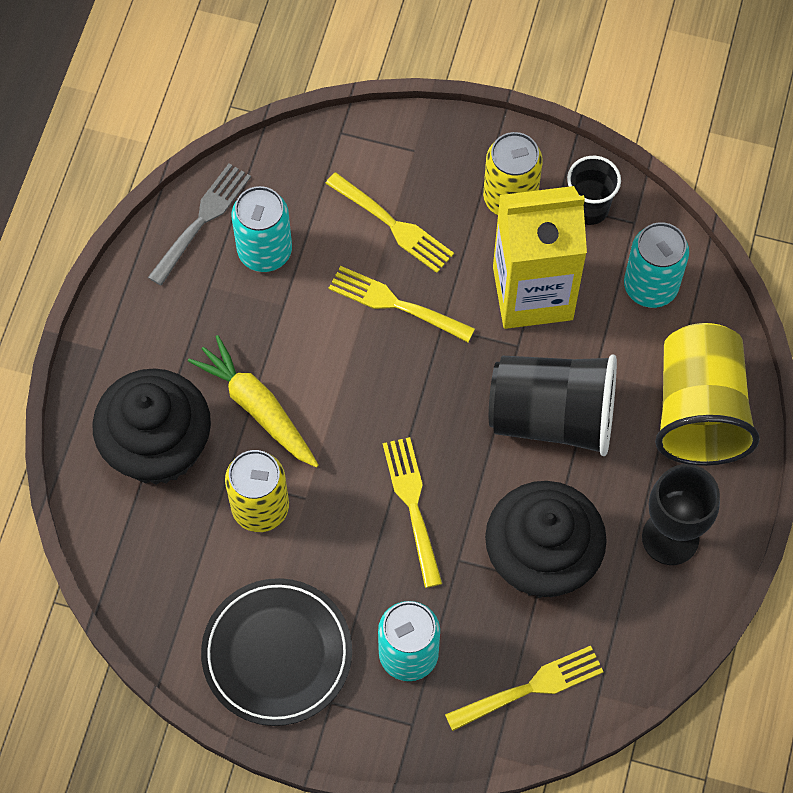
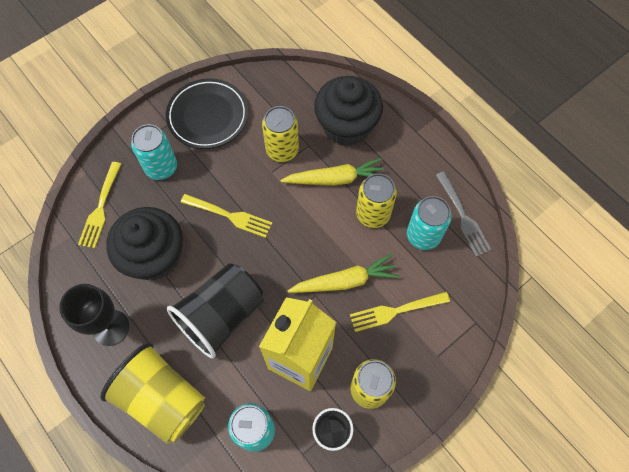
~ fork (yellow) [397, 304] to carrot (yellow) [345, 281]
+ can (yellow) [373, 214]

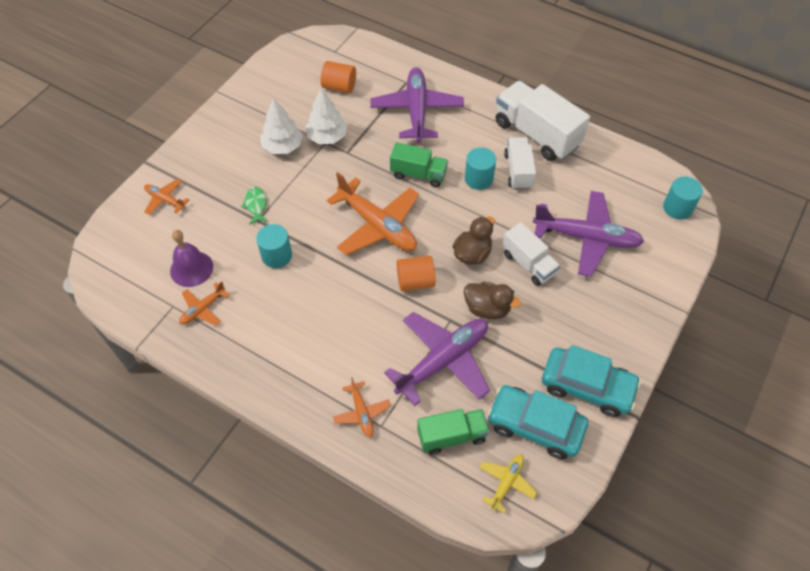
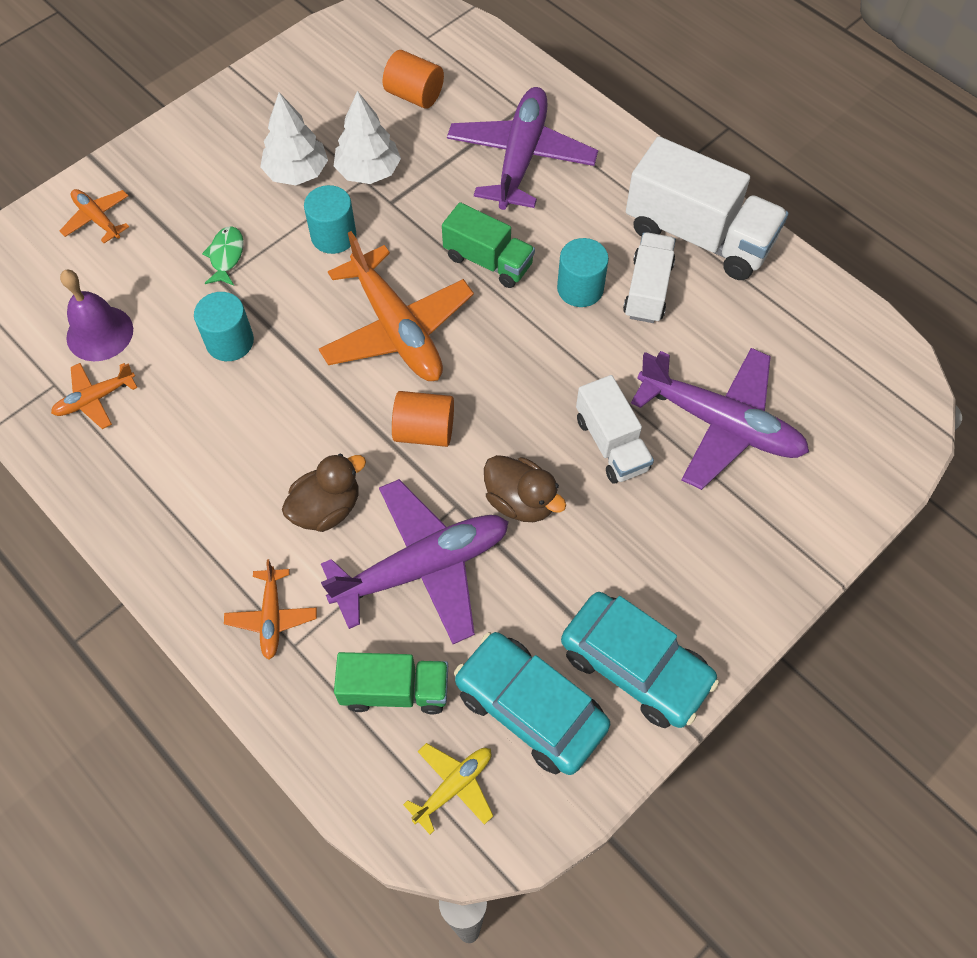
~ duck (brown) [472, 254] to [326, 508]
~ cylinder (turquoise) [677, 208] to [333, 236]
~ truck (white) [536, 134] = [698, 236] 150 degrees clockwise

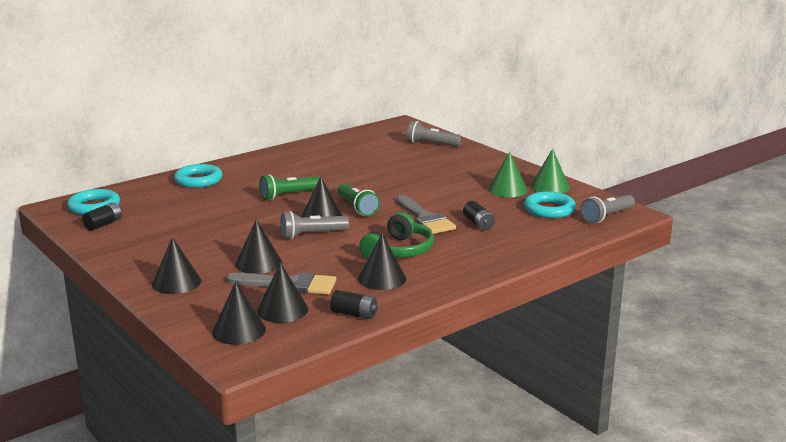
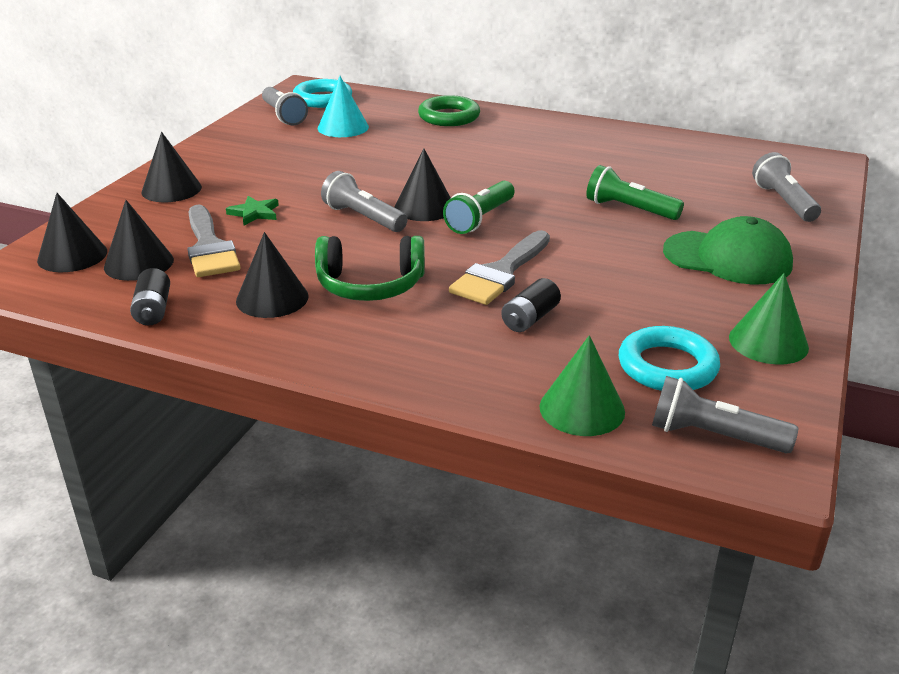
~ cone (black) [258, 263] to star (green) [254, 213]
~ battery (black) [103, 224] to flashlight (grey) [283, 116]
+ cone (turquoise) [343, 127]
~ ring (turquoise) [198, 180] to ring (green) [449, 117]
~ cone (green) [507, 189] to [582, 409]
~ flashlight (green) [289, 195] to [629, 209]
+ cap (green) [727, 258]

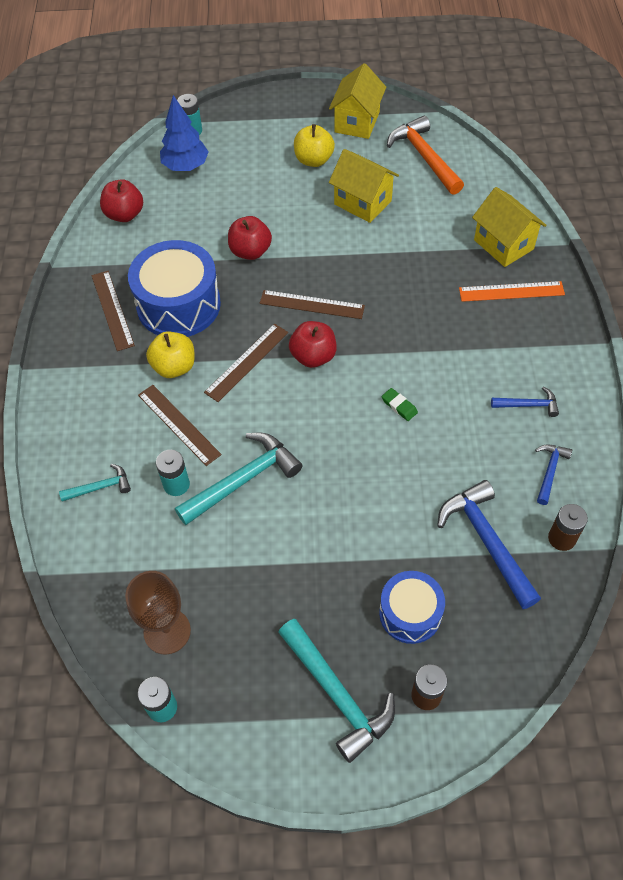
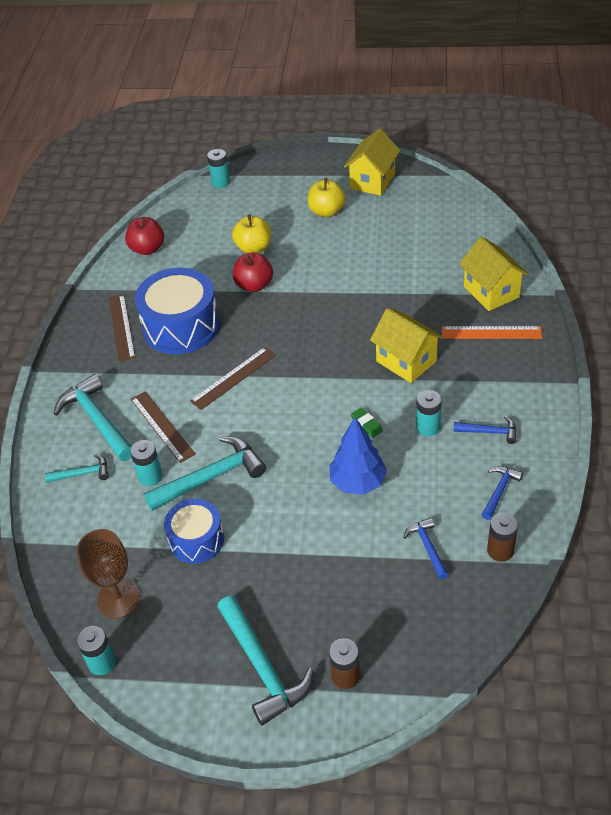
+ hammer (turquoise) [97, 420]
~ drum (blue) [410, 613] to [196, 539]
~ apple (yellow) [174, 367] to [253, 248]
~ tree (blue) [186, 166] to [358, 482]
~ house (yellow) [363, 202] to [406, 361]
~ hammer (blue) [486, 541] = [427, 547] x0.53
+ battery (turquoise) [428, 427]
- ruler (brown) [312, 305]
- apple (red) [313, 356]
- hammer (orange) [424, 157]

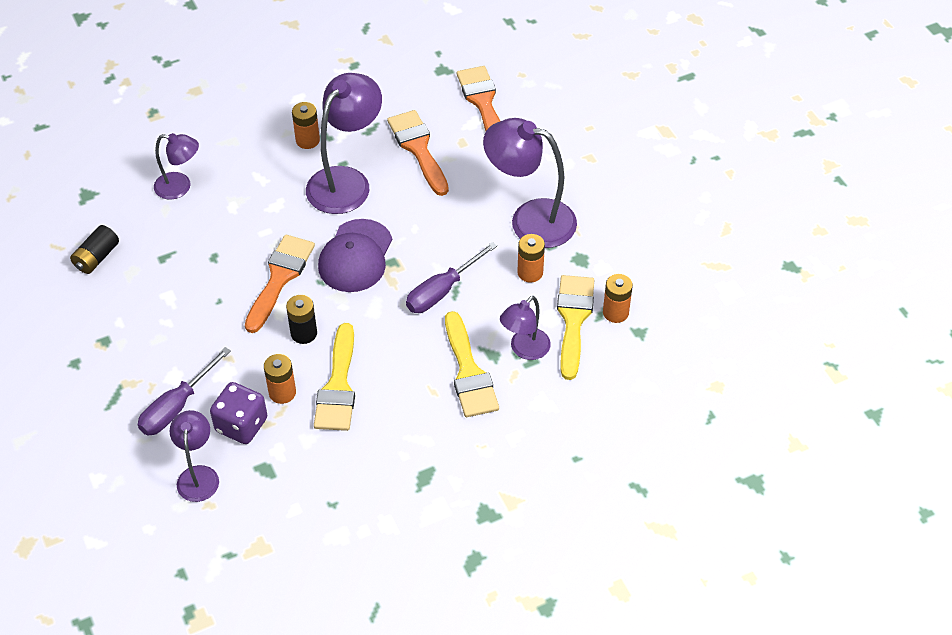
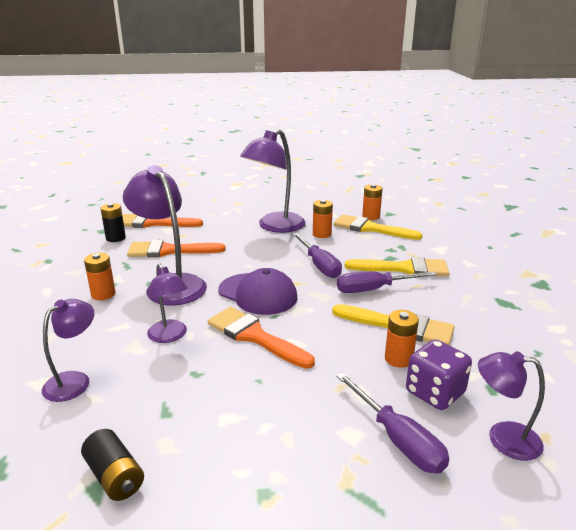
~ battery (black) [304, 333] to [115, 238]
~ lamp (purple) [524, 350] to [170, 336]
+ screwdriver (purple) [374, 289]

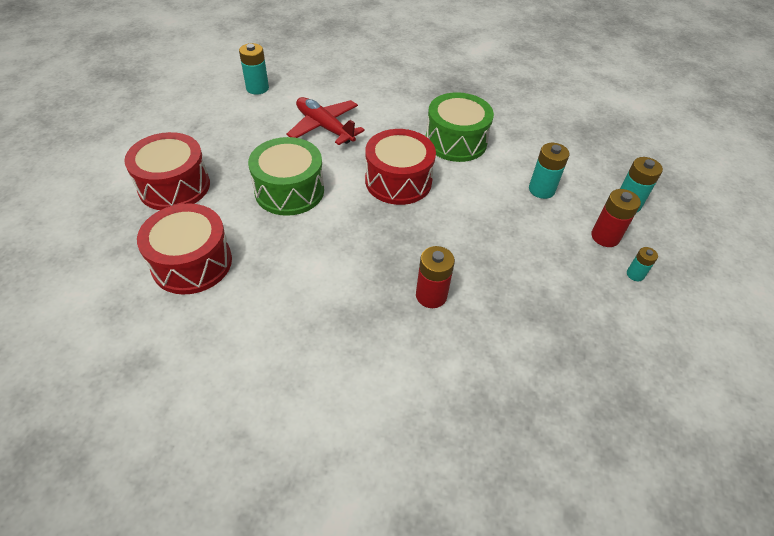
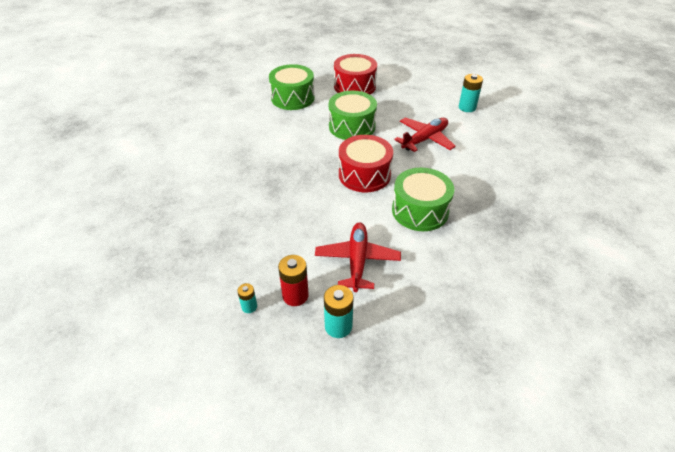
~ drum (red) [192, 263] to drum (green) [293, 98]
~ battery (turquoise) [541, 190] to plane (red) [357, 260]
- battery (red) [431, 296]

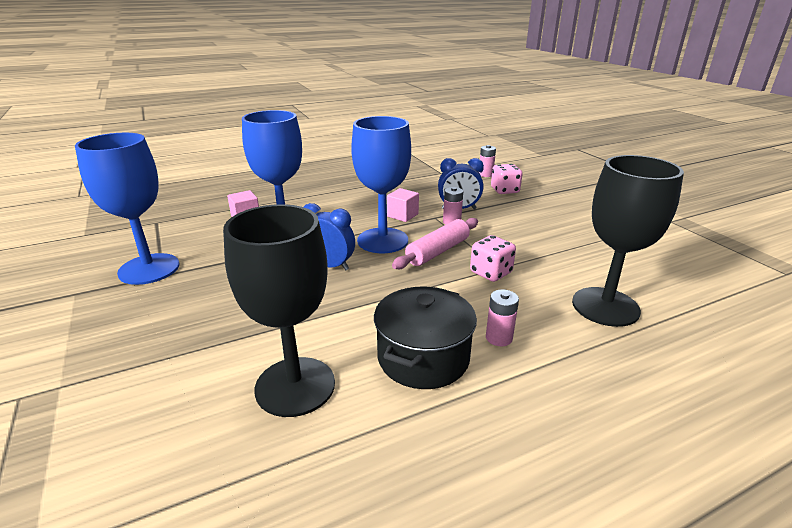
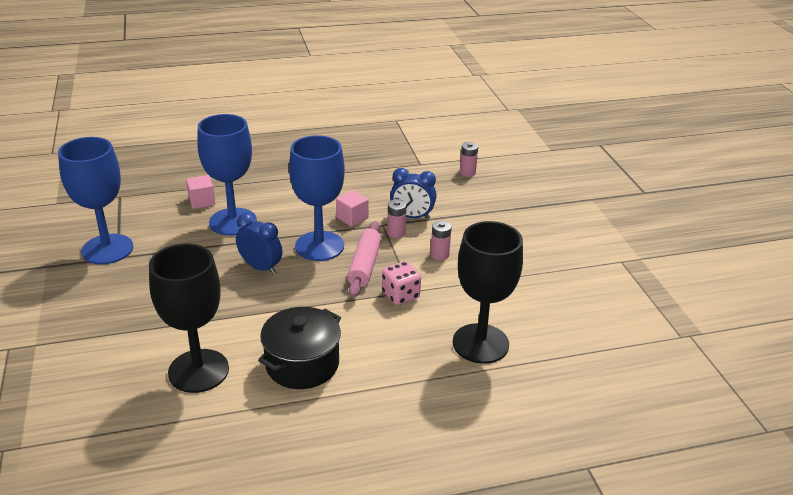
~ rolling pin (pink) [438, 251] = [364, 265] 45 degrees counterclockwise
~ battery (pink) [499, 338] to [439, 254]
- dice (pink) [504, 190]

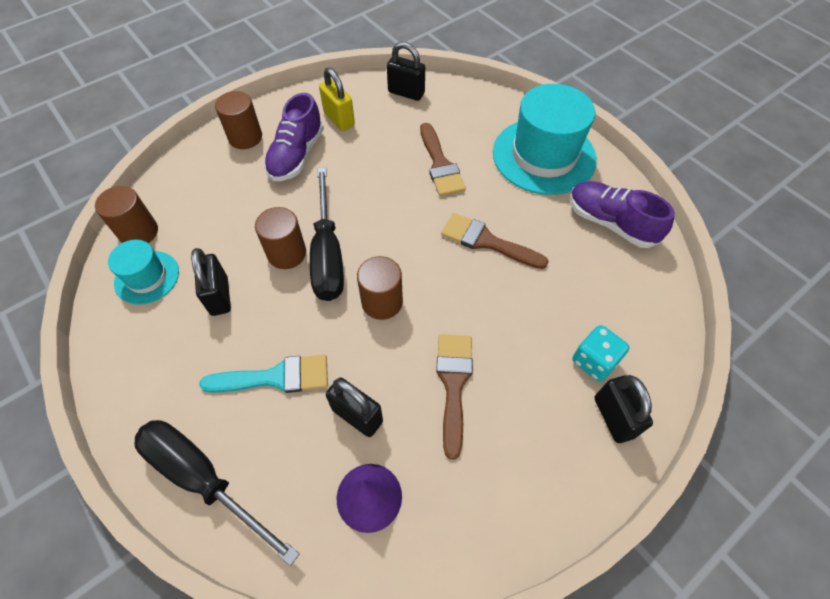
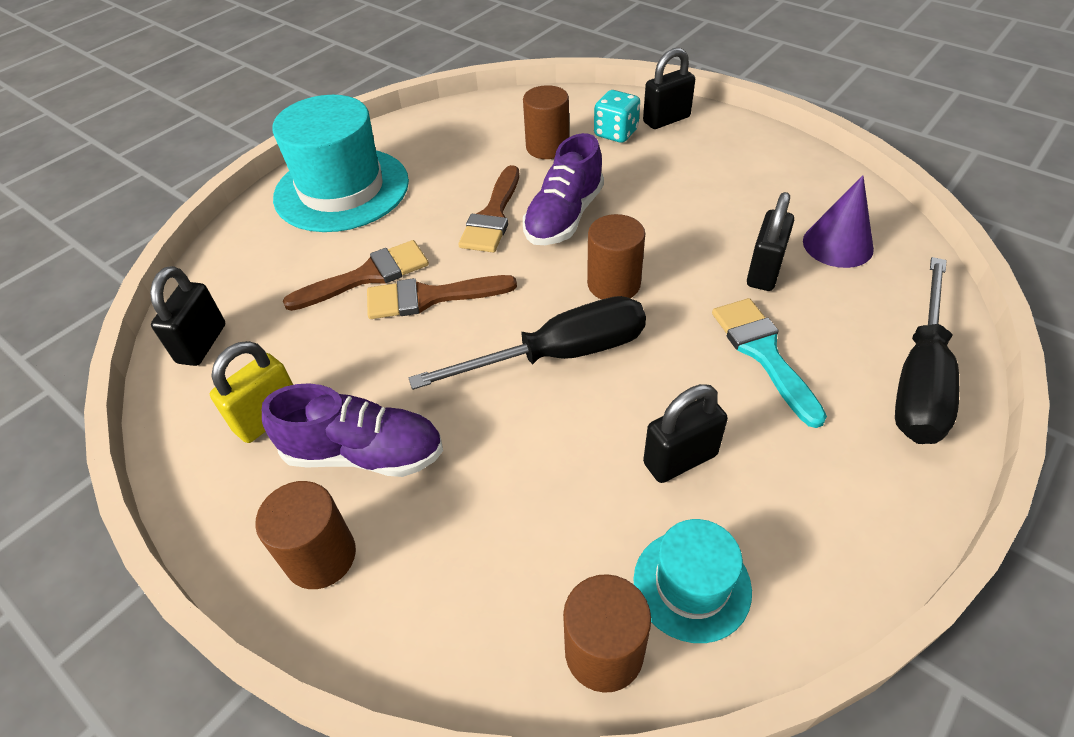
~ brush (brown) [453, 384] to [430, 297]
~ cylinder (brown) [287, 253] to [547, 147]
~ shoe (purple) [610, 223] to [564, 217]

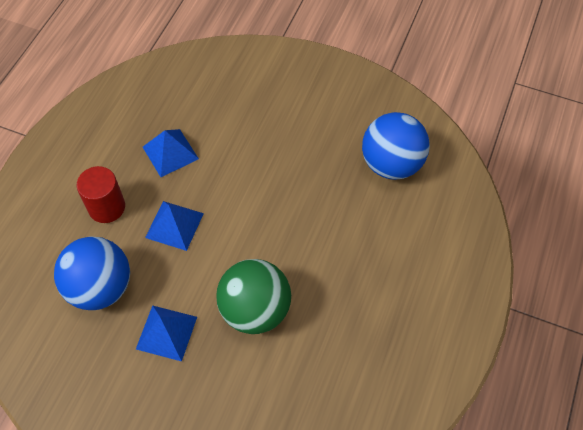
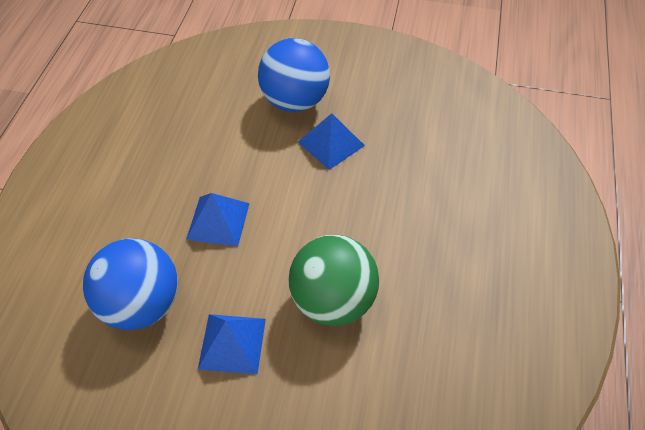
~ ball (blue) [391, 164] to [295, 101]
~ pyramid (blue) [170, 152] to [331, 143]
- cylinder (red) [106, 207]

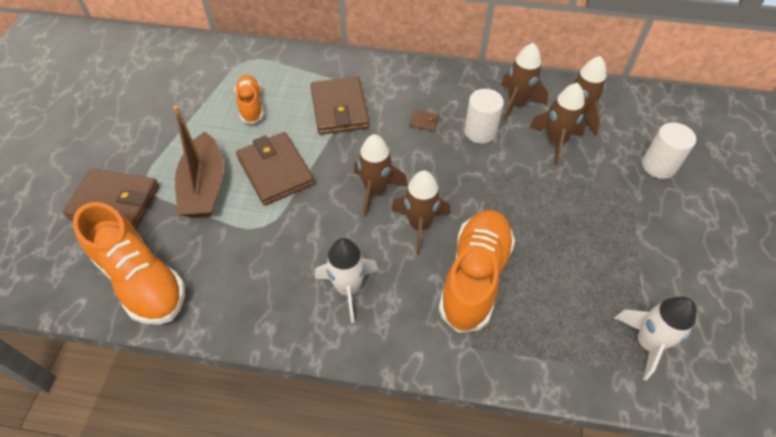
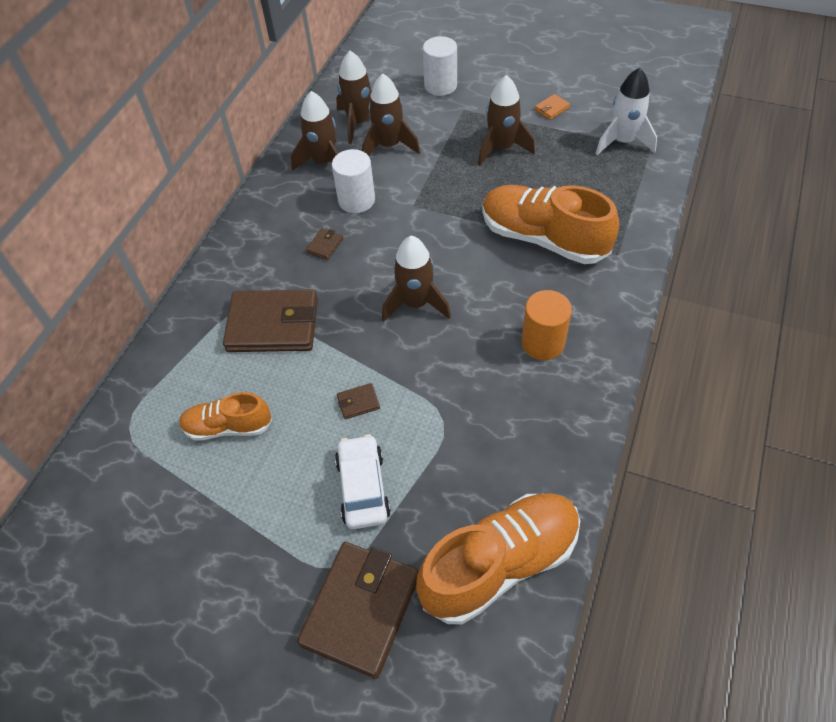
~ boat (brown) [205, 187] to car (white) [363, 487]
~ wallet (brown) [276, 171] = [358, 402] x0.40
~ rocket (brown) [419, 225] to [502, 148]
~ rocket (white) [348, 288] to cylinder (orange) [543, 343]
+ wallet (orange) [552, 108]

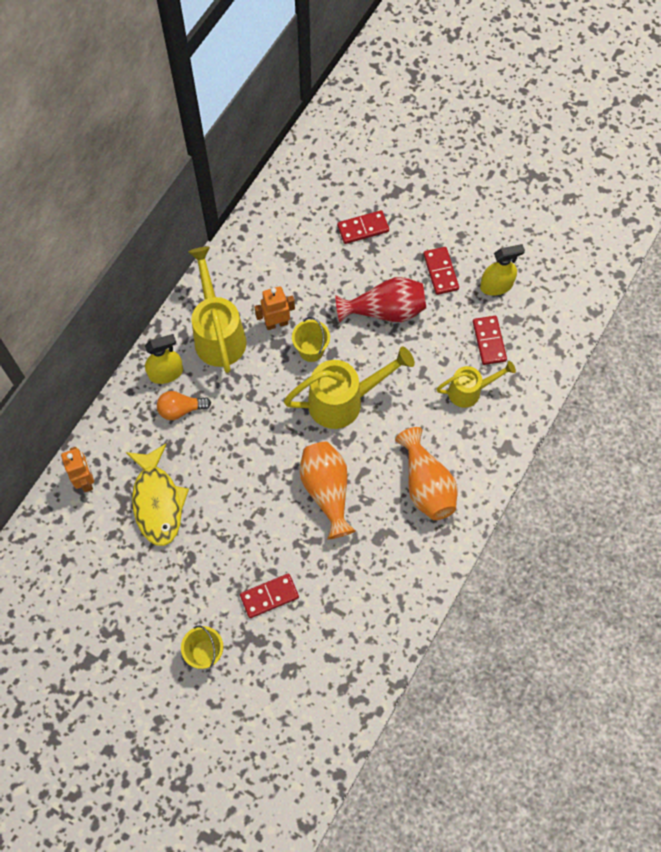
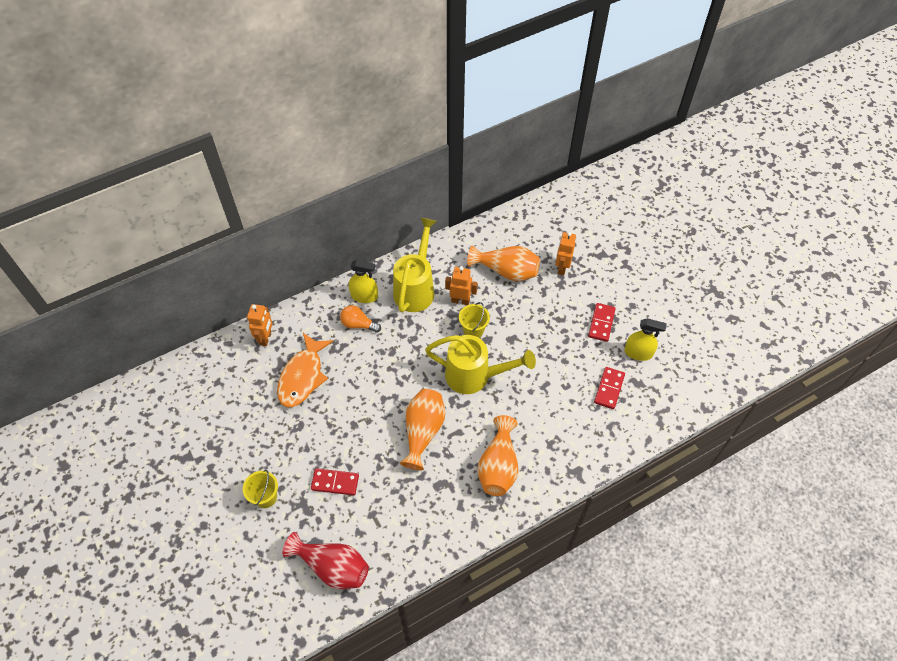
~ fish (yellow) [157, 501] to fish (orange) [302, 376]
~ vase (red) [385, 310] to [332, 567]
+ vase (orange) [506, 271]
~ domino (red) [363, 228] to robot (orange) [562, 268]
- watering can (yellow) [469, 391]

